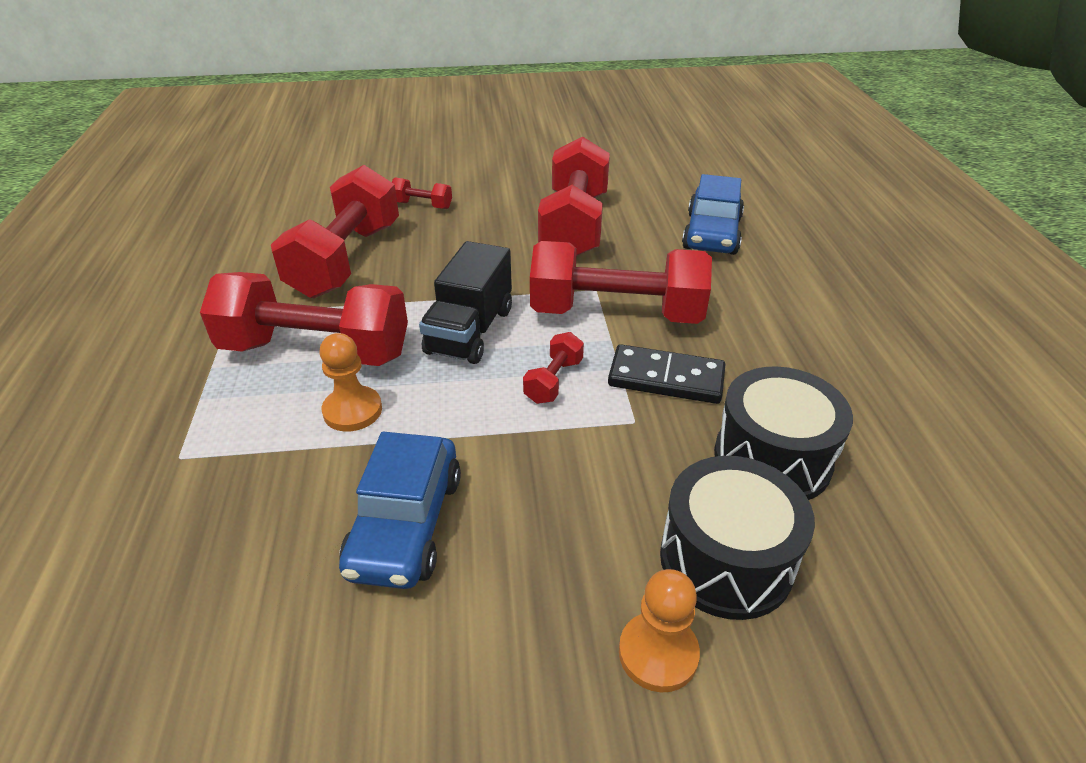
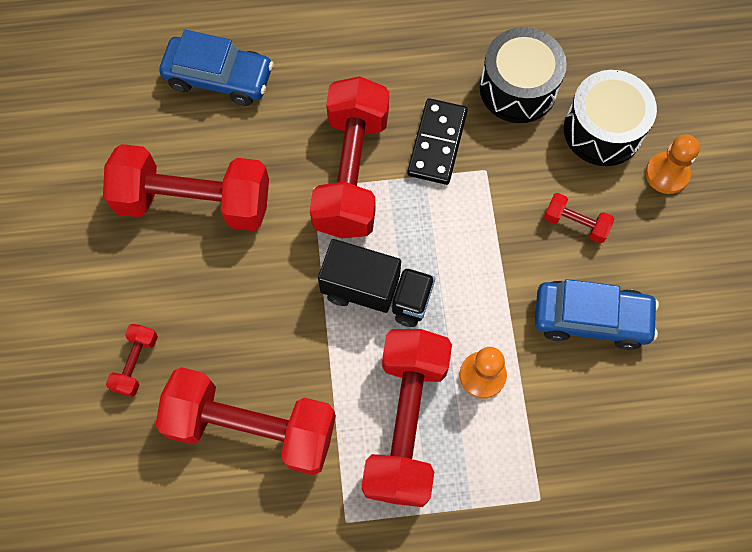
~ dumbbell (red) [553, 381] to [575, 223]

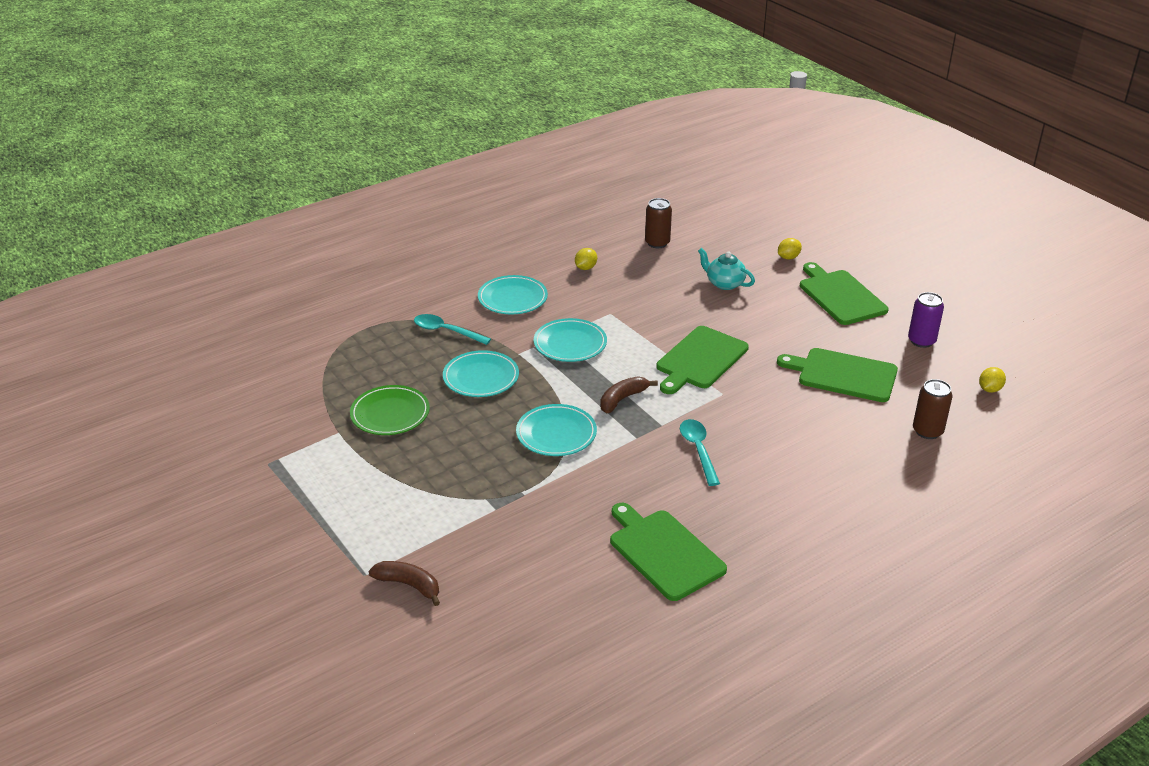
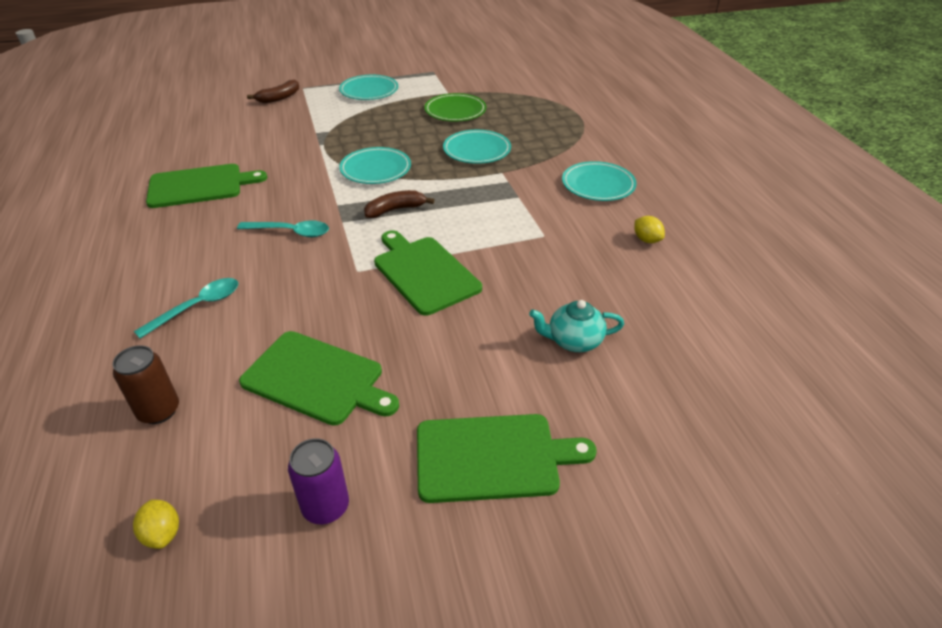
~ spoon (turquoise) [446, 331] to [197, 307]
~ cutting board (green) [843, 375] = [316, 379] 75 degrees clockwise
~ plate (turquoise) [570, 344] to [369, 91]
~ banana (brown) [622, 399] = [395, 210] 90 degrees counterclockwise
~ teapot (turquoise) [724, 283] = [574, 341] 150 degrees counterclockwise
- can (brown) [657, 243]
- lemon (yellow) [788, 257]

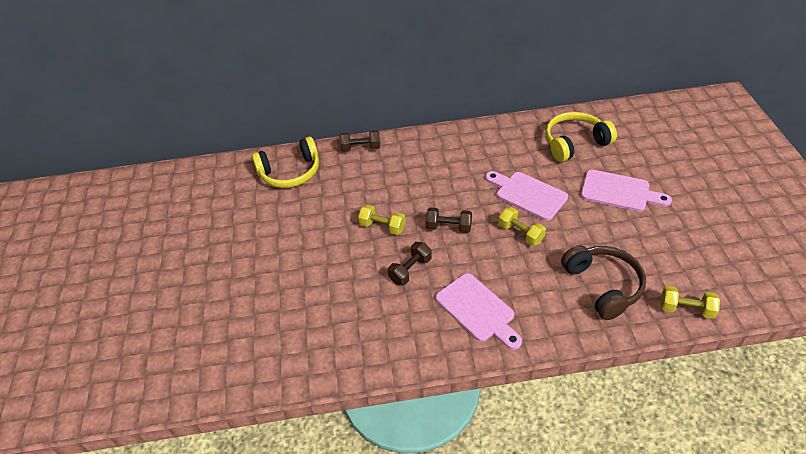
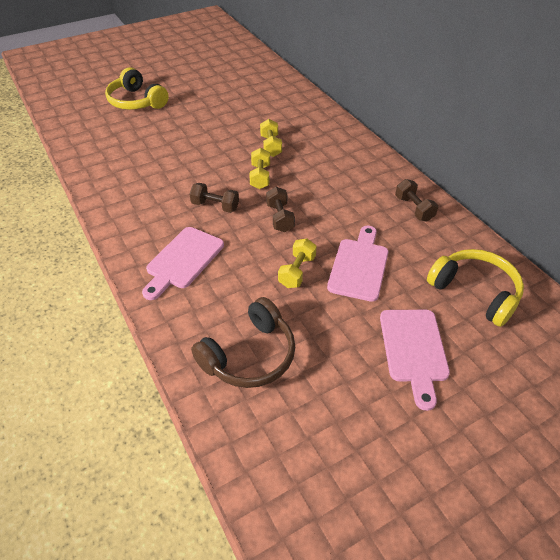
~ headphones (yellow) [290, 172] to [136, 101]
~ dumbbell (yellow) [686, 309] to [271, 146]
~ dumbbell (brown) [361, 148] to [414, 209]

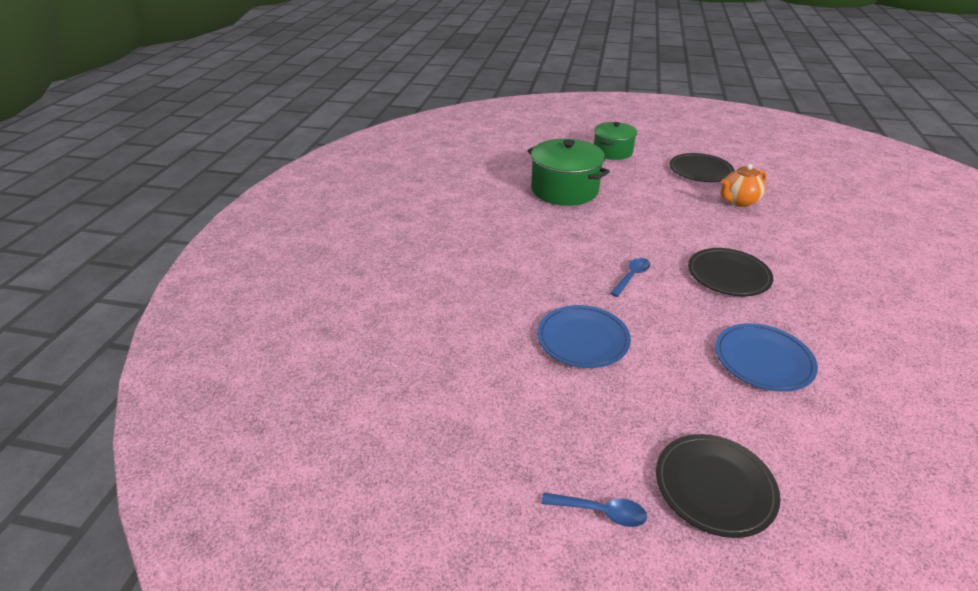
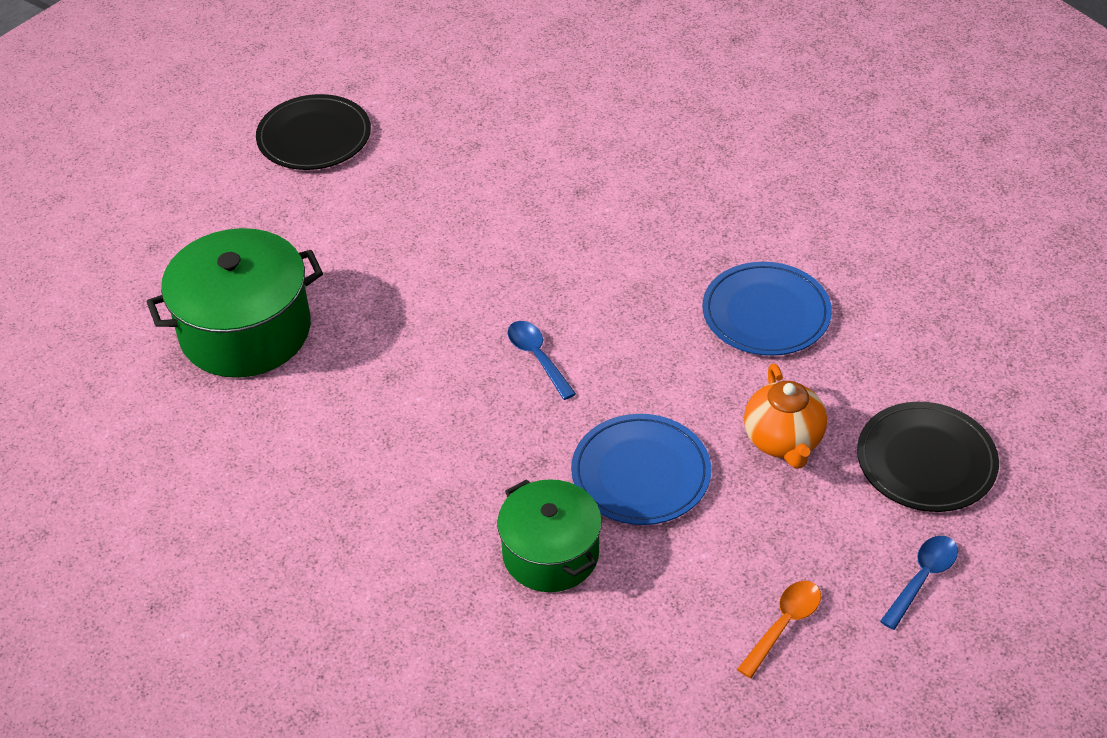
~ pot (green) [612, 151] to [550, 553]
+ spoon (orange) [784, 625]
~ teapot (orange) [738, 201] to [783, 441]
- plate (black) [728, 275]

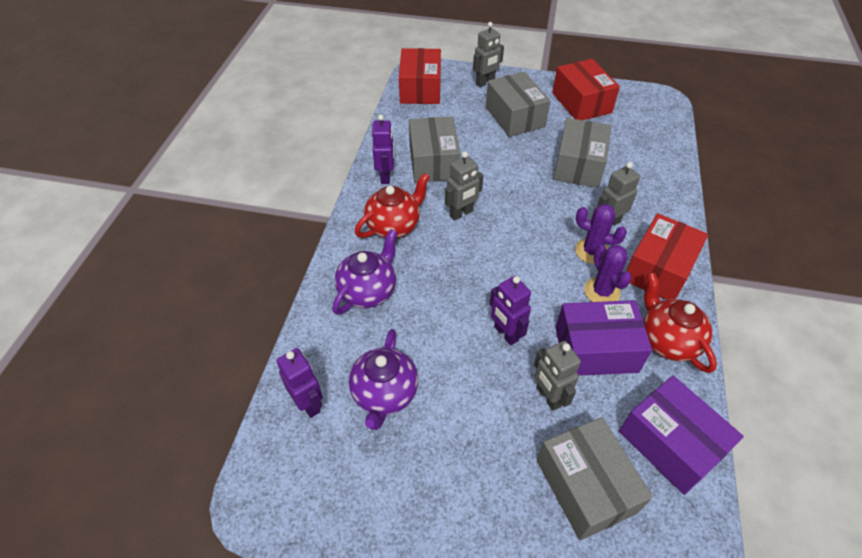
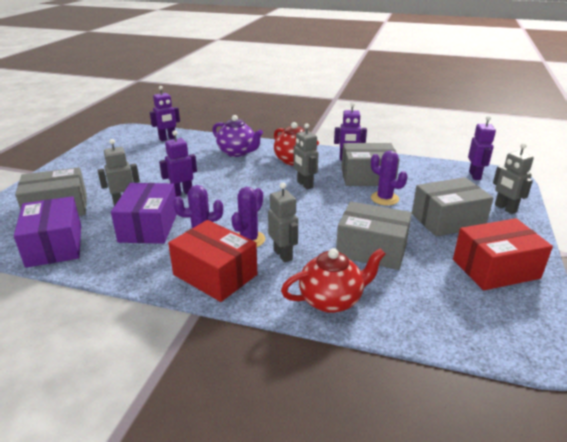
~ box (purple) [670, 443] = [54, 245] 75 degrees counterclockwise
~ teapot (red) [667, 340] to [331, 300]
+ cactus (purple) [384, 198]
~ box (red) [420, 89] to robot (purple) [475, 175]
- teapot (purple) [384, 394]

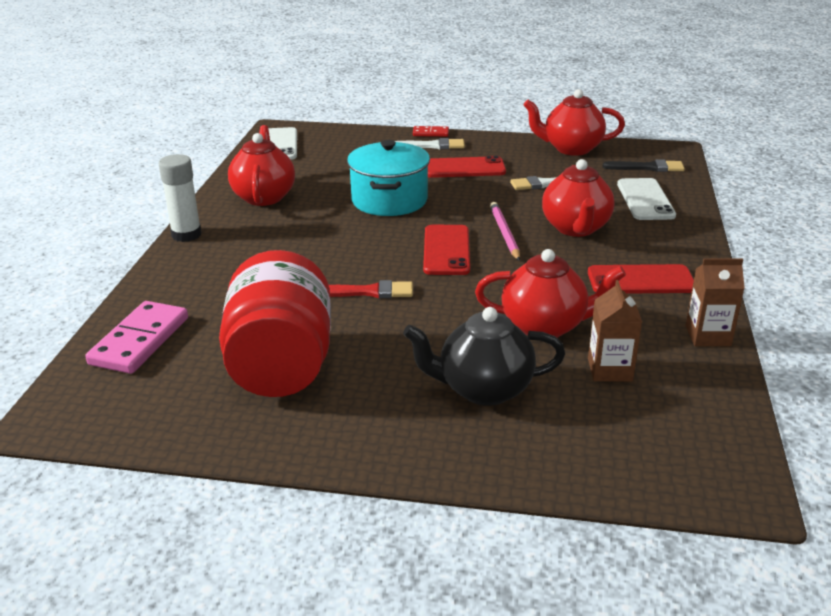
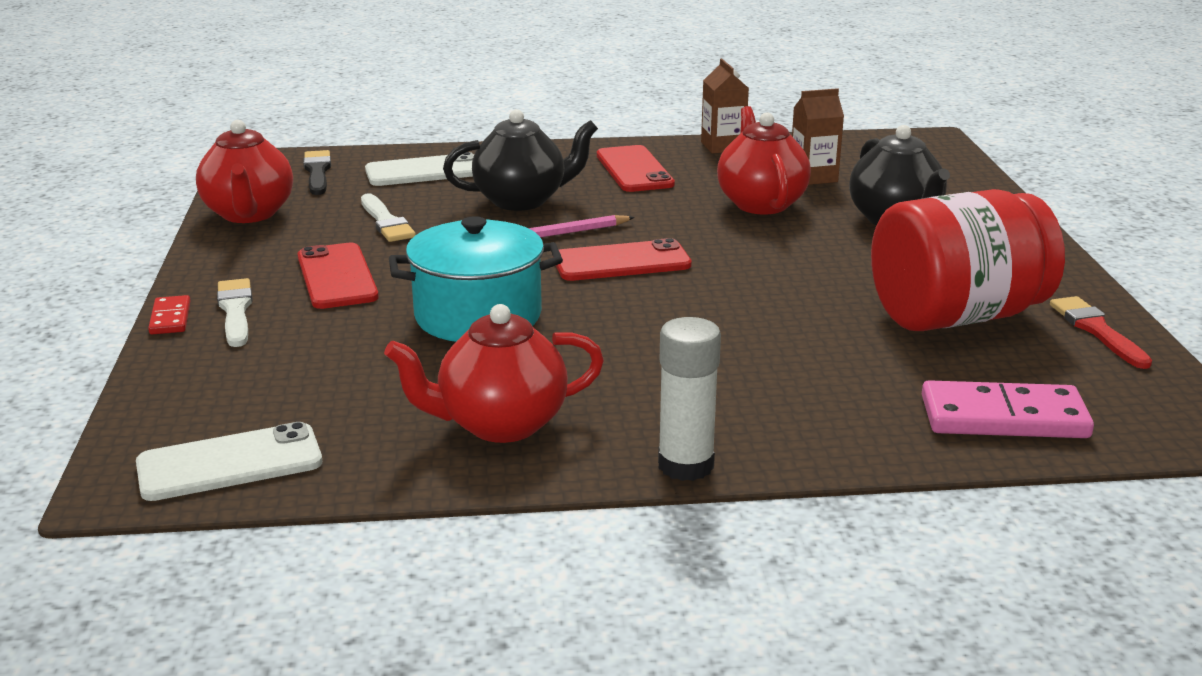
~ teapot (red) [575, 228] to teapot (black) [522, 201]
~ brush (red) [368, 292] to [1097, 330]

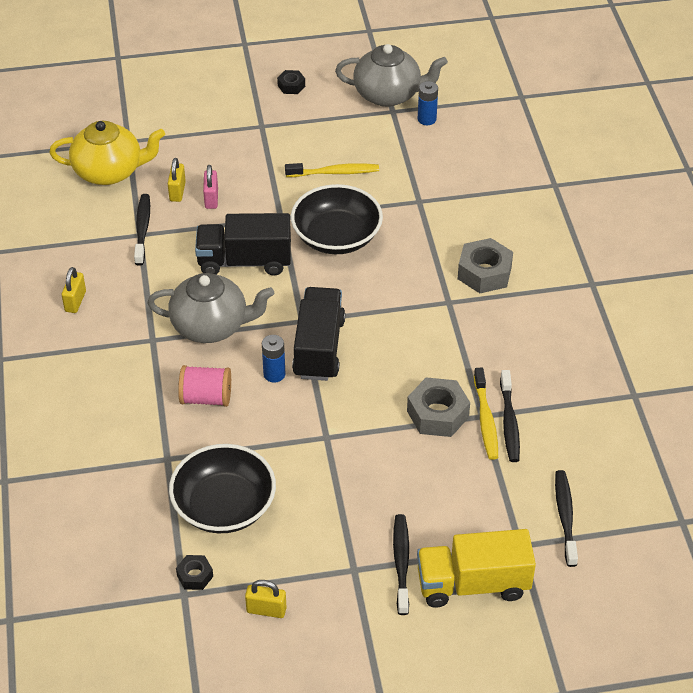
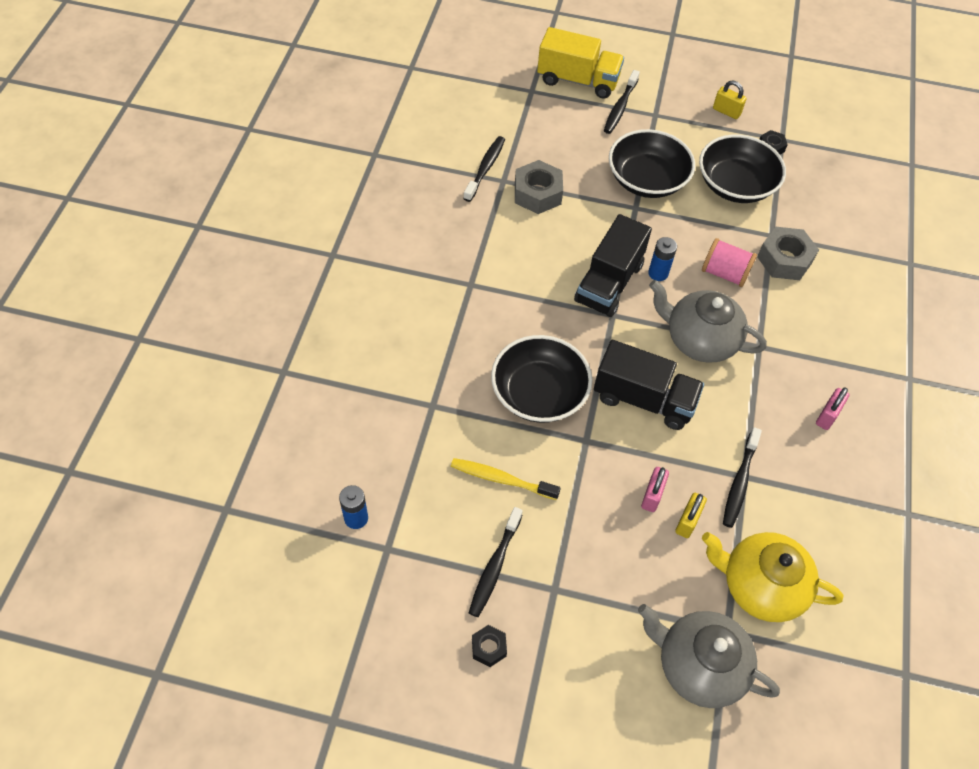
~ toothbrush (black) [565, 517] to [494, 566]
+ bowl (black) [647, 180]
~ teapot (grey) [388, 94] to [698, 666]
~ nut (grey) [484, 273] to [784, 260]
~ padlock (yellow) [75, 301] to padlock (pink) [827, 416]
- toothbrush (yellow) [485, 420]

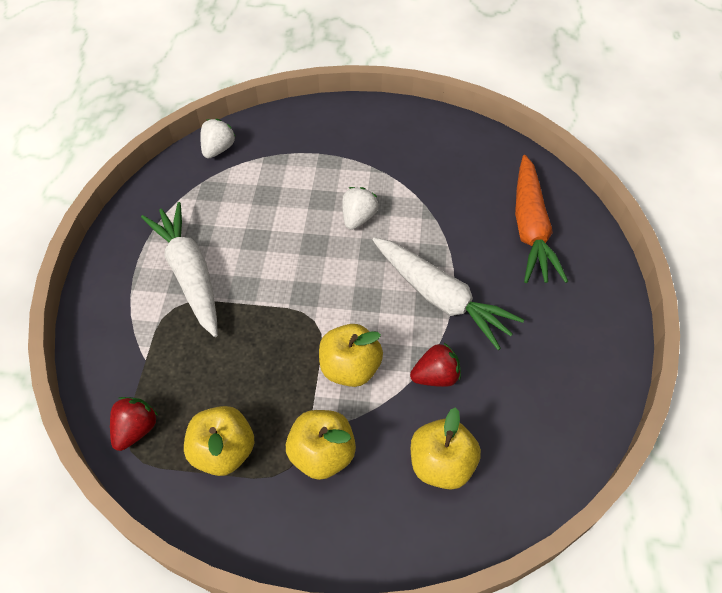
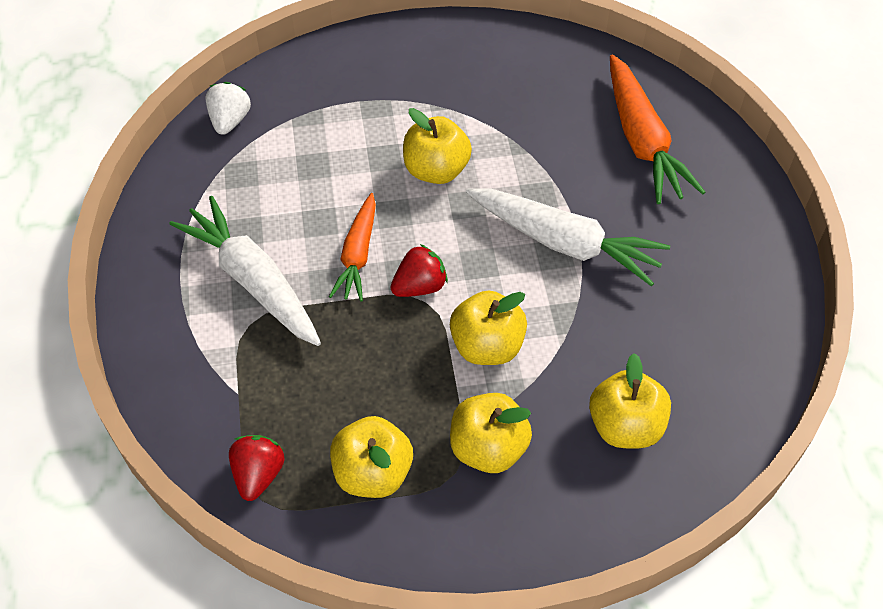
+ carrot (orange) [358, 255]
~ strawberry (red) [435, 376] to [419, 286]
~ strawberry (white) [358, 218] to apple (yellow) [436, 170]

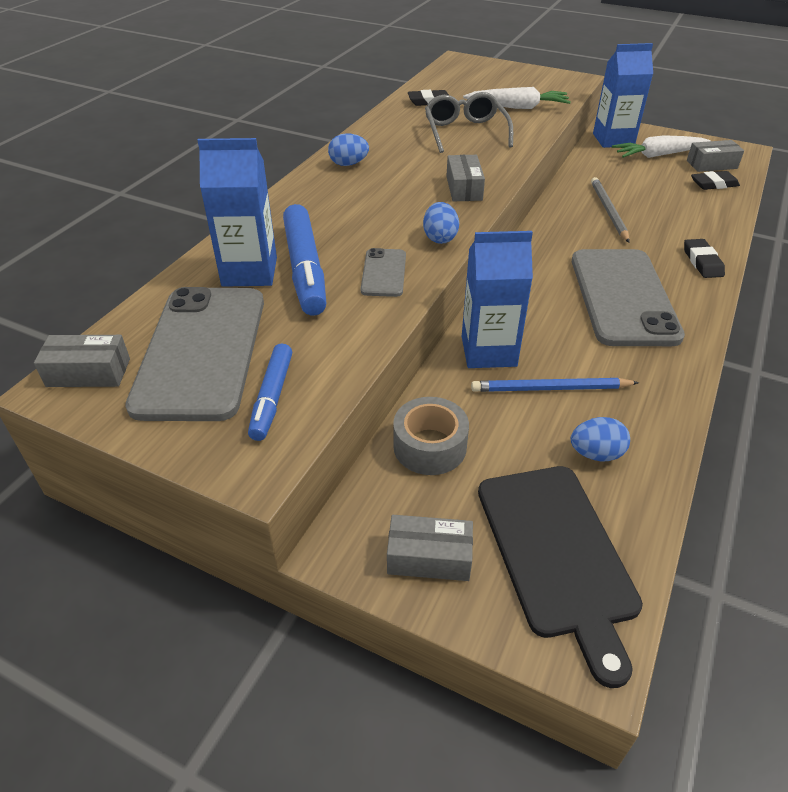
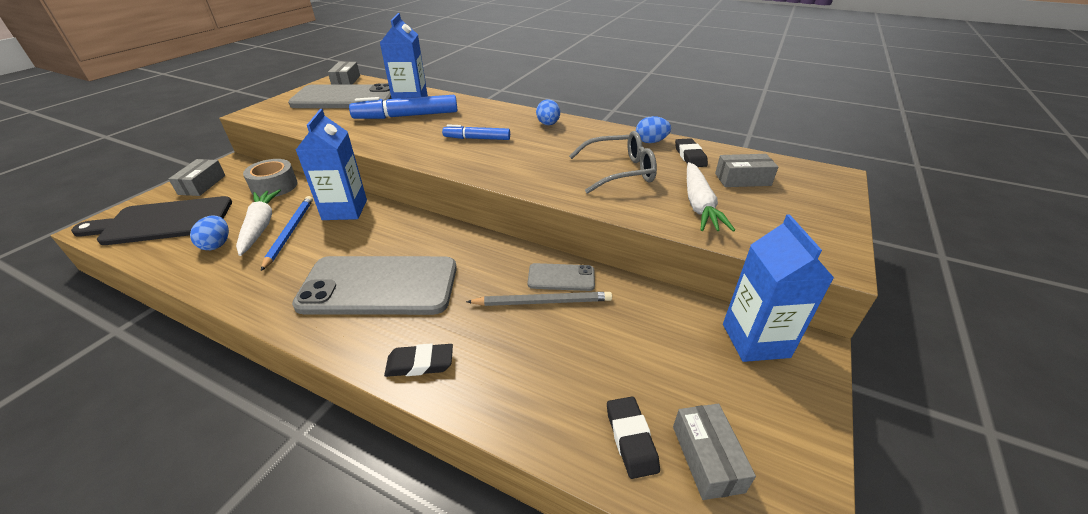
~ carrot (white) [658, 155] to [260, 226]
~ marker (blue) [272, 397] to [477, 138]
~ phone (grey) [383, 273] to [561, 277]
~ egg (blue) [440, 238] to [650, 142]
~ box (grey) [464, 188] to [742, 179]

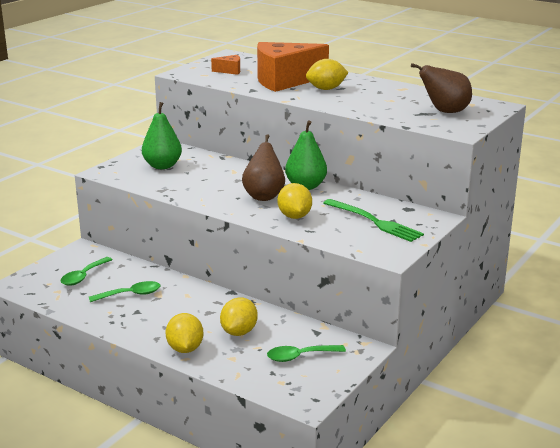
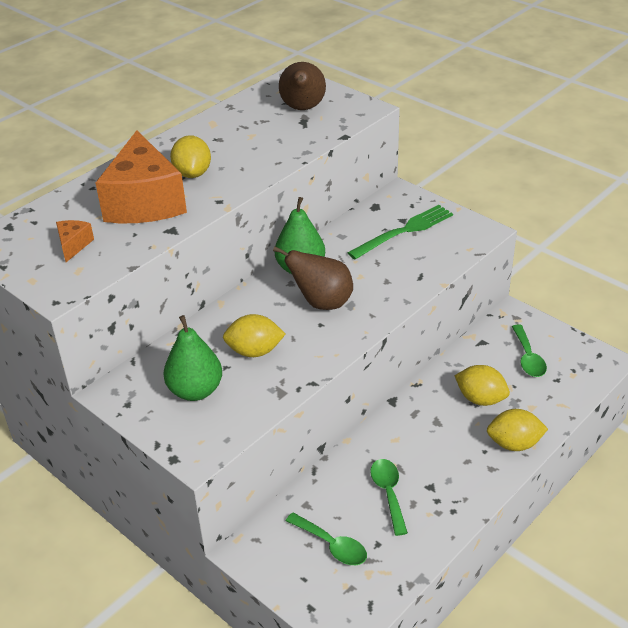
~ lemon (yellow) [294, 216] to [254, 351]

